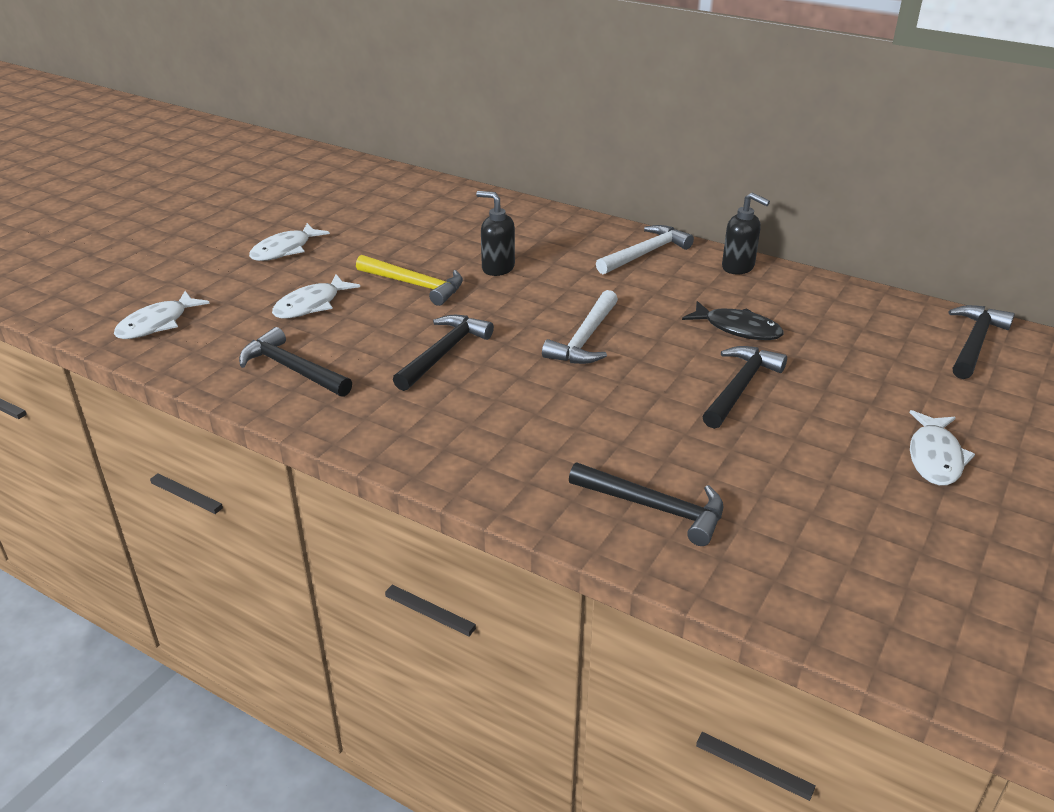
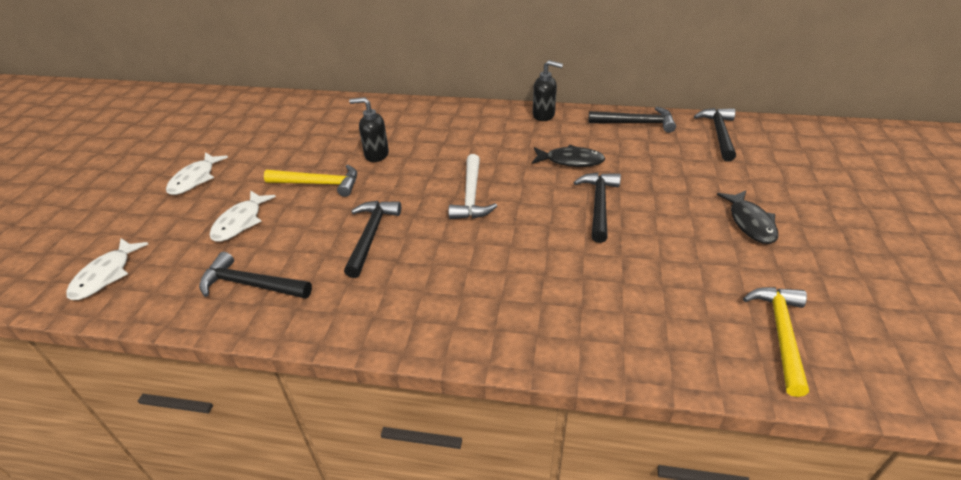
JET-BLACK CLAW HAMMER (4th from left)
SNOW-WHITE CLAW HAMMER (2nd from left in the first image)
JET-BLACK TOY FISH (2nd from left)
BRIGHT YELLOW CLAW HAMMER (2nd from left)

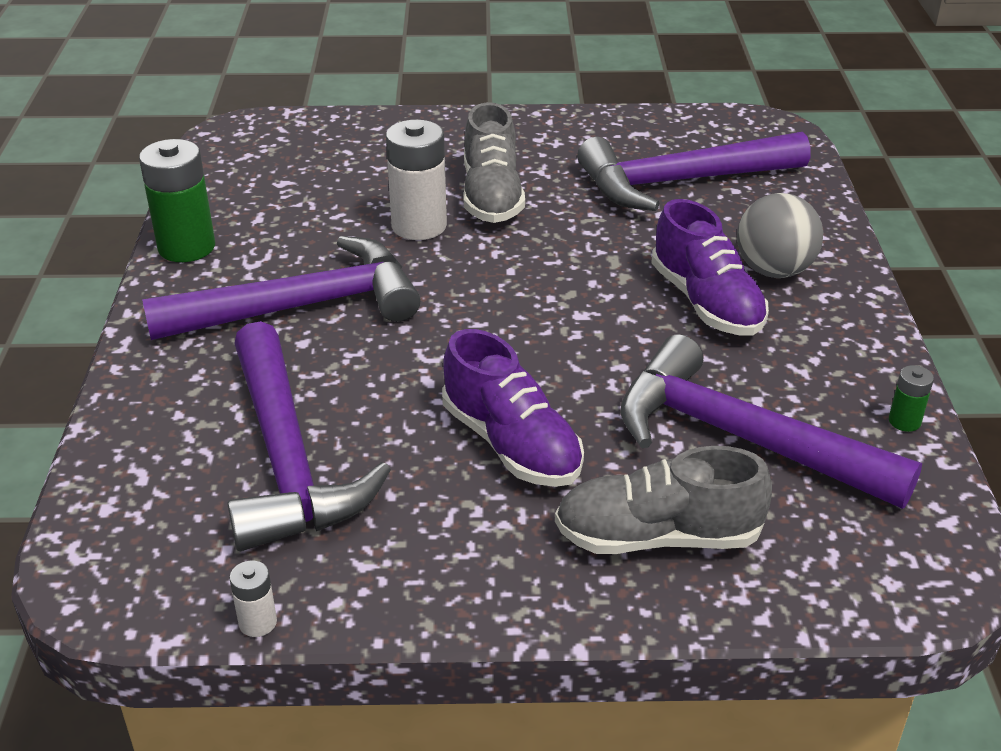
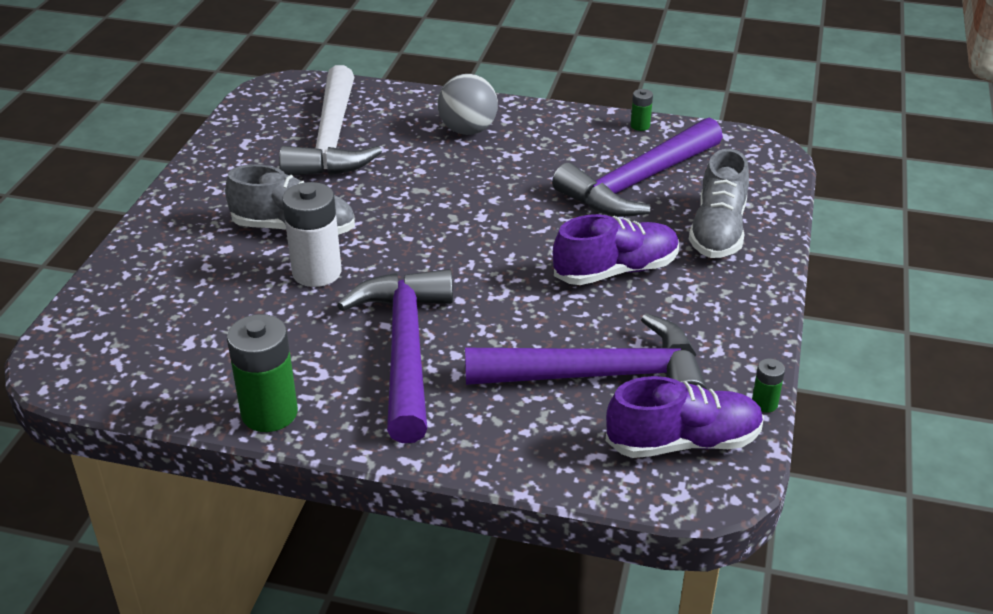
LEAF-GREEN AA BATTERY (3rd from left)
SNOW-WHITE CLAW HAMMER
ROYAL PURPLE LACE-UP SHOE (2nd from left)

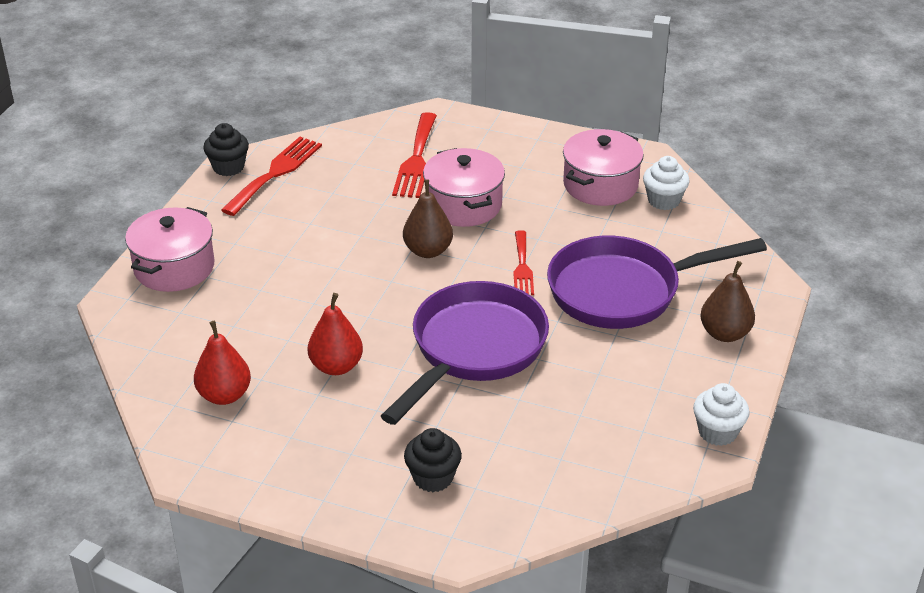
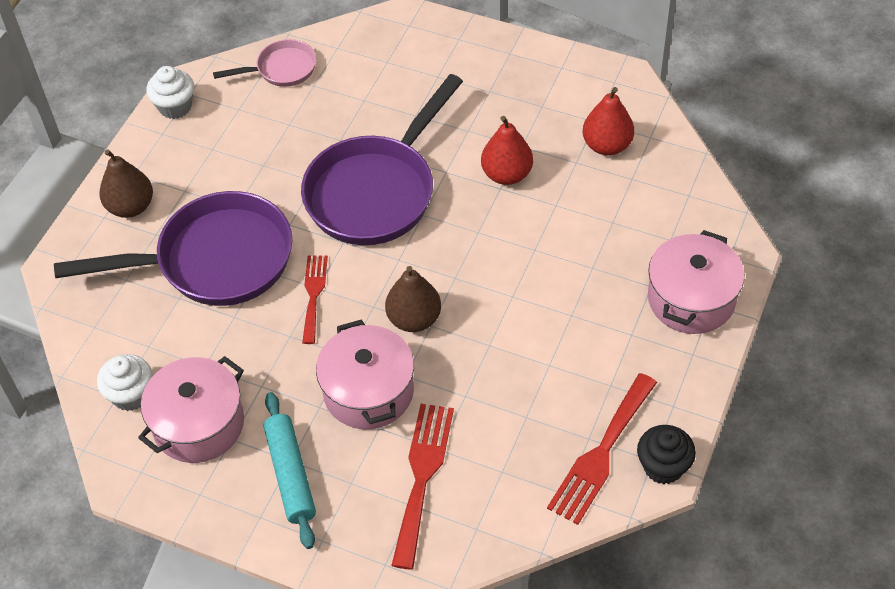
JET-BLACK MUFFIN (2nd from left in the first image)
ROSE-PINK FRYING PAN
AQUA ROLLING PIN

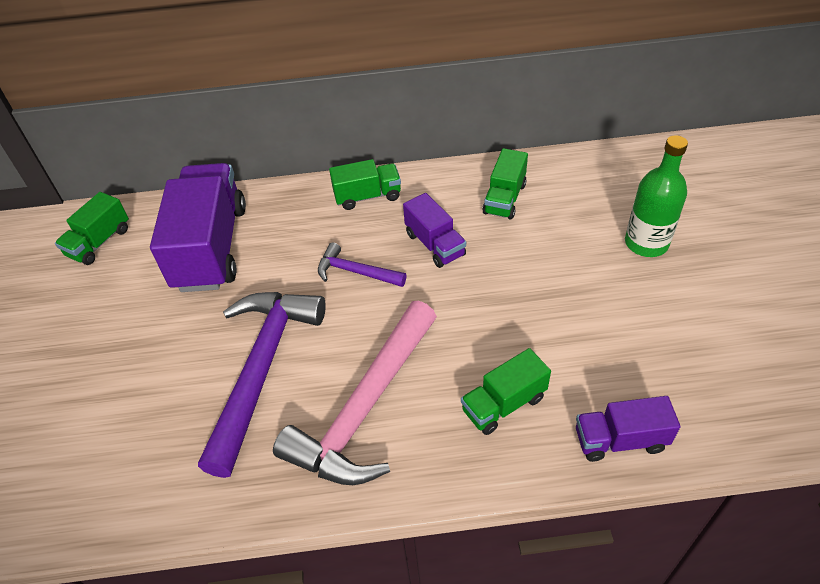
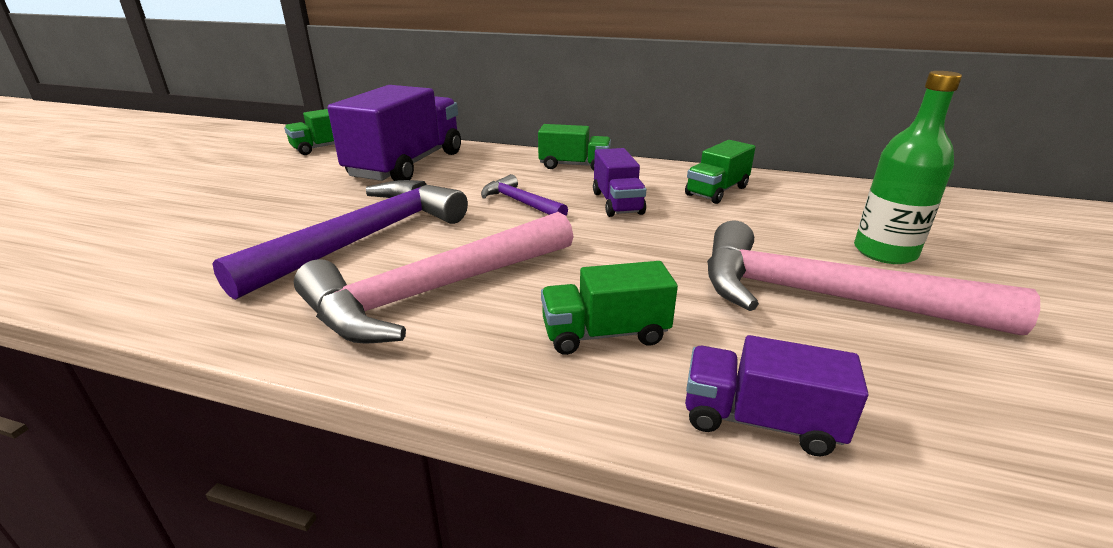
ROSE-PINK CLAW HAMMER (2nd from left)

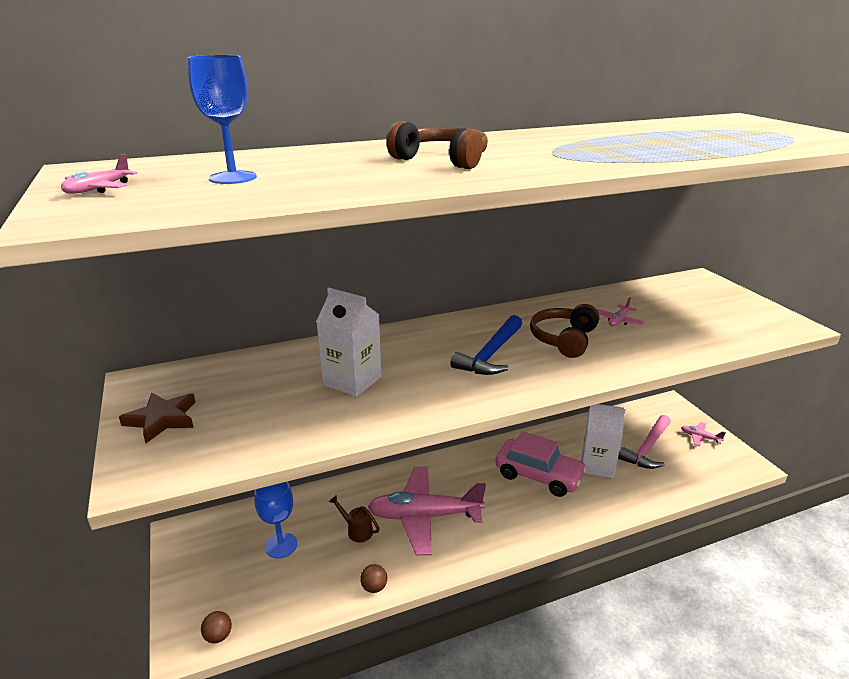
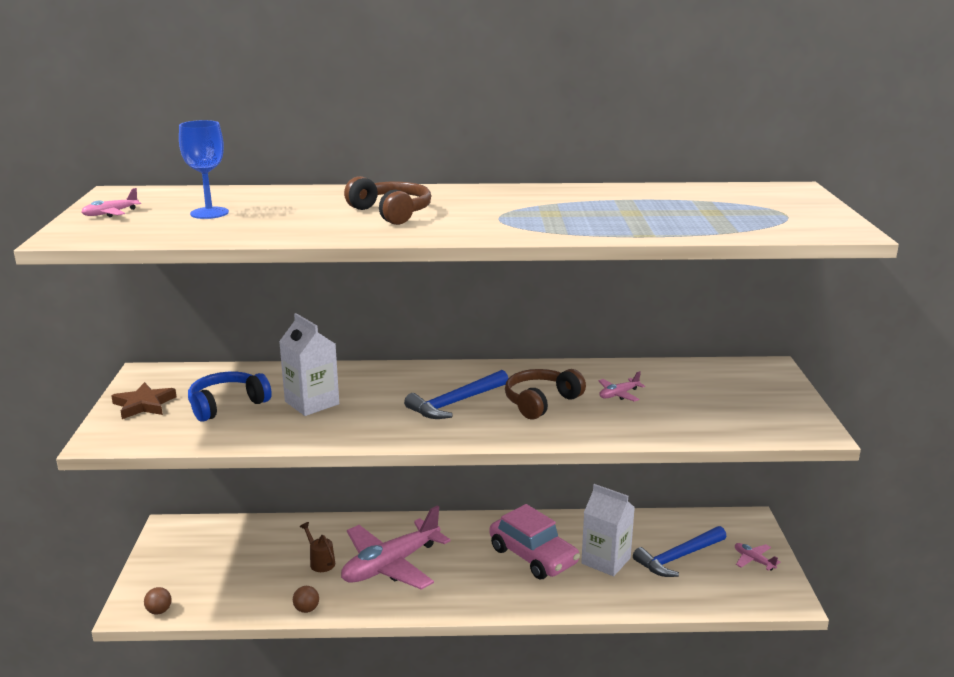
COBALT CHALICE (2nd from left in the first image)
ROSE-PINK TOY PLANE (2nd from left)
COBALT CLAW HAMMER (2nd from left)
COBALT HEADPHONES

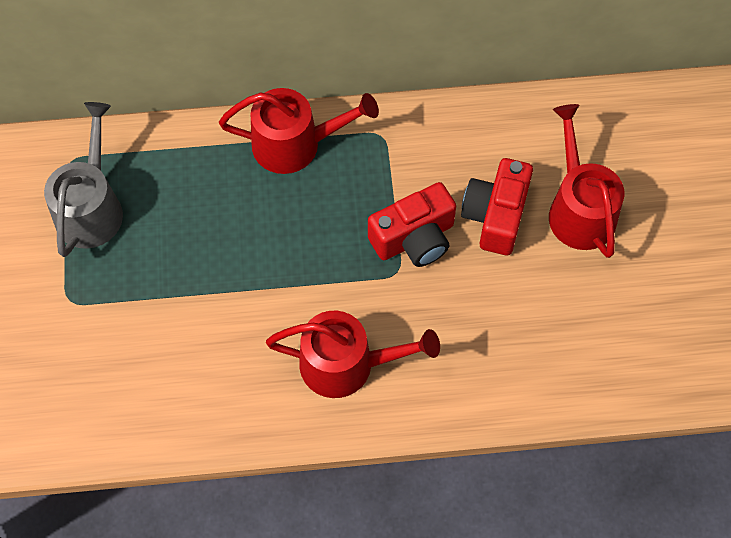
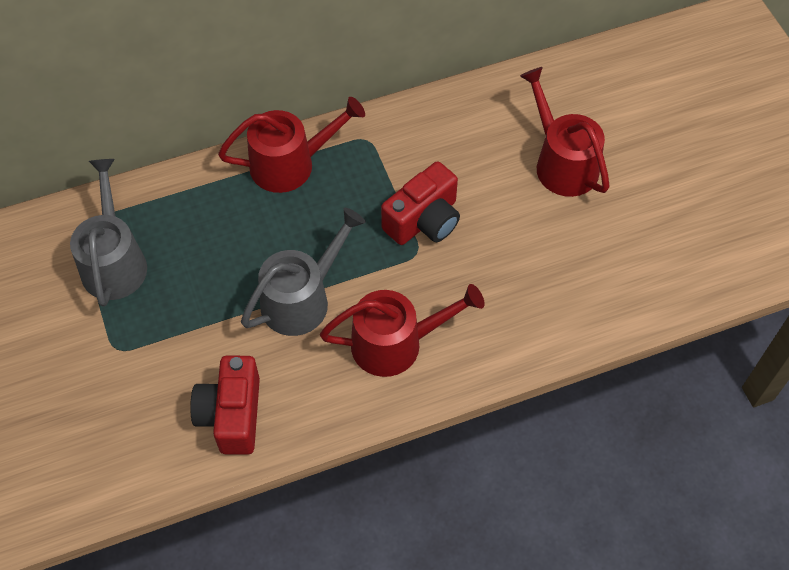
SCARLET COMPACT CAMERA (1st from left)
GRAY WATERING POT (2nd from left)

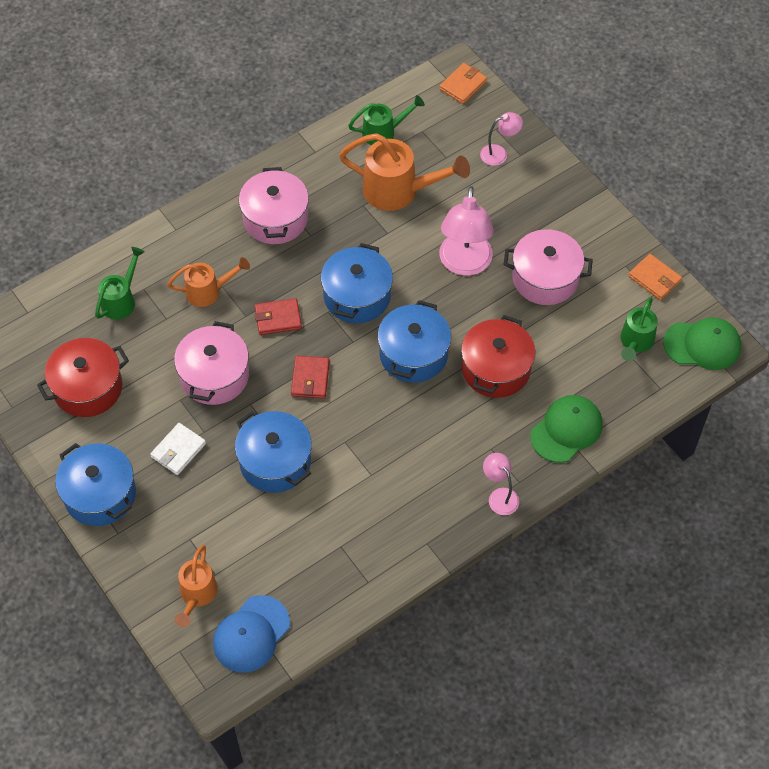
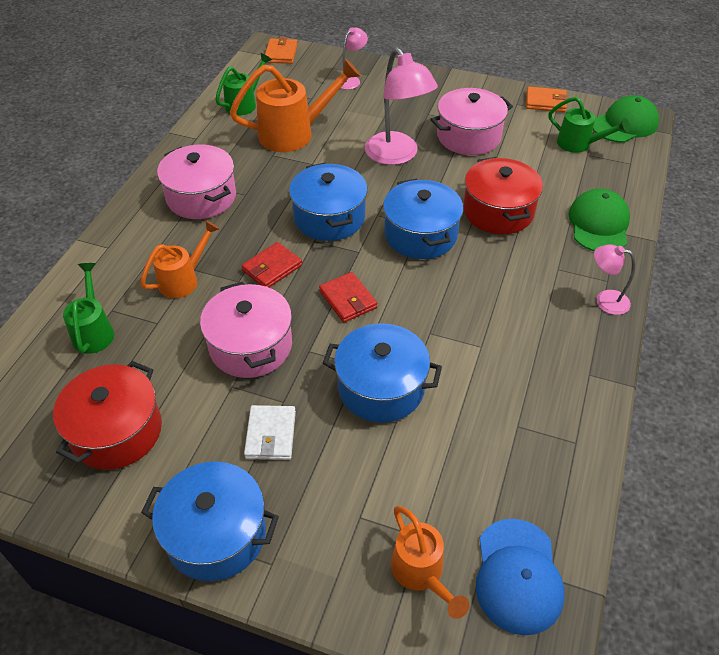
LEAF-GREEN WATERING POT (3rd from left)

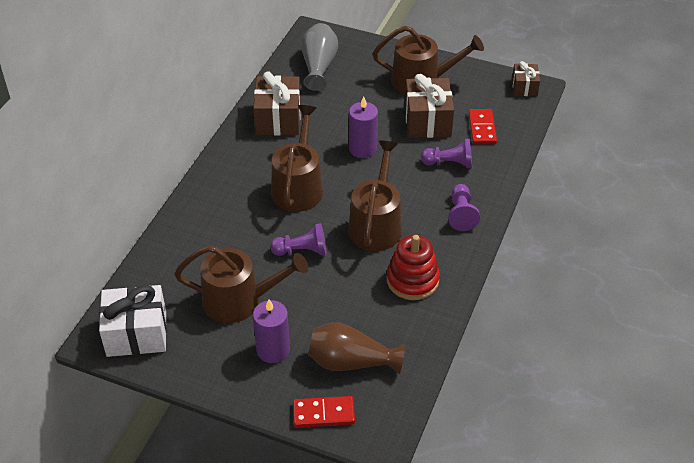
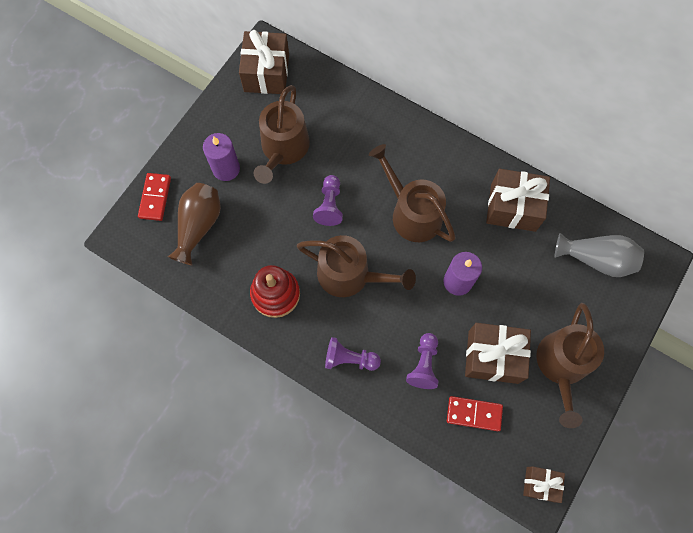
RUSSET WRAPPED GIFT (1st from left)
RUSSET WATERING POT (3rd from left)

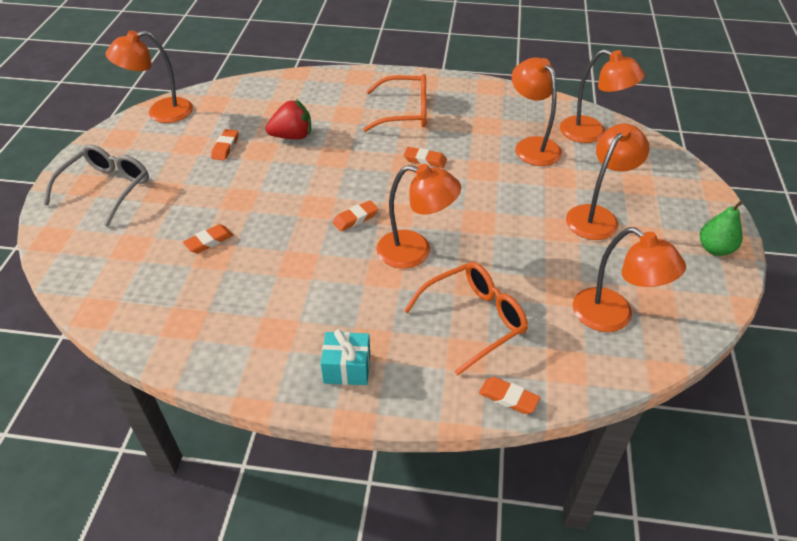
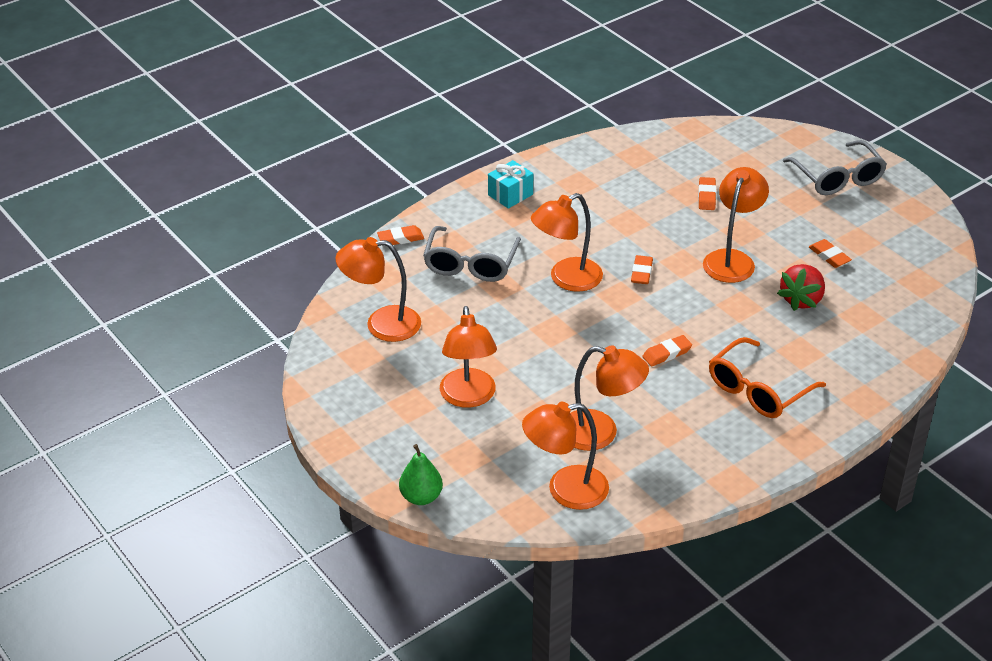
ORANGE DESK LAMP (6th from left)
GRAY GLASSES (1st from left)
LEAF-GREEN PEAR FRUIT

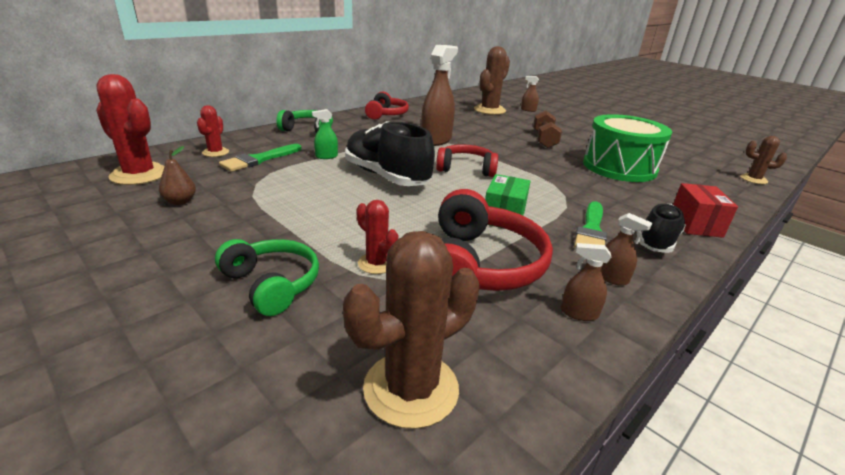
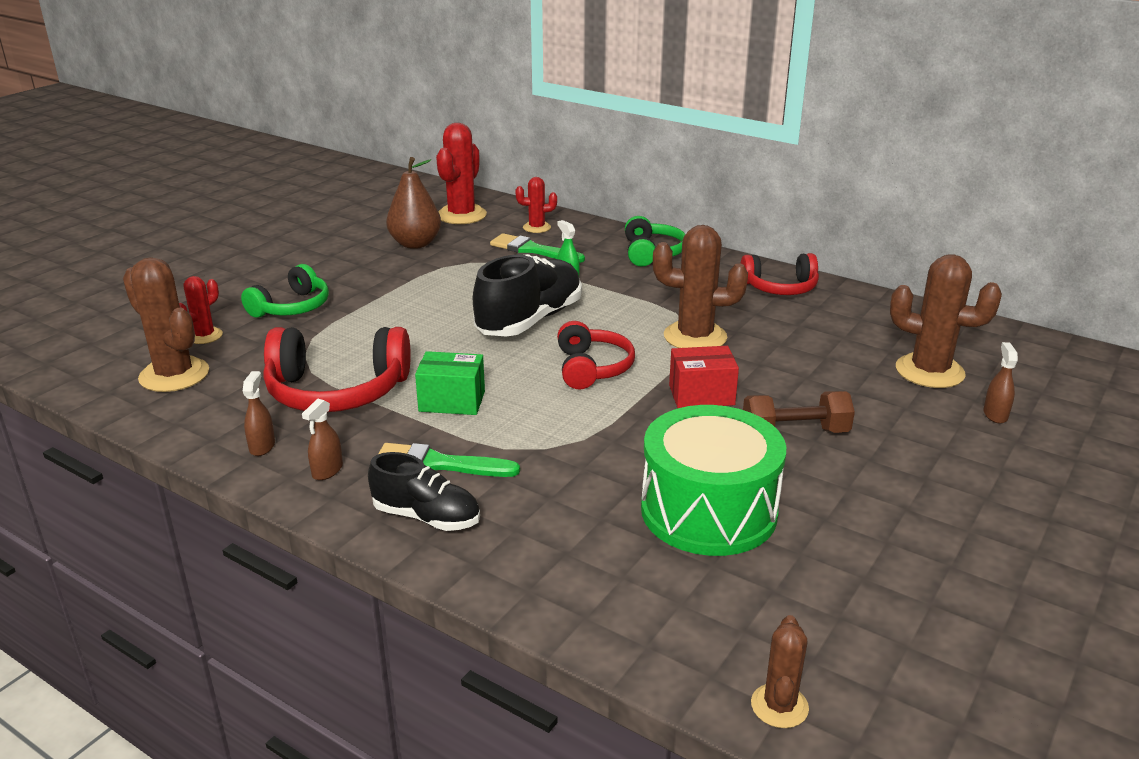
RUSSET PEAR FRUIT
SCARLET PRICKLY PLANT (1st from left)
RUSSET PRICKLY PLANT (2nd from left)
SCARLET BOX

